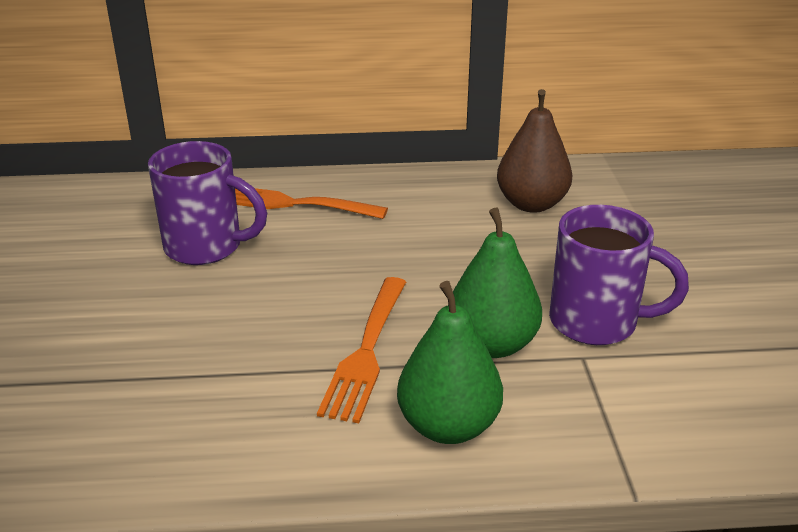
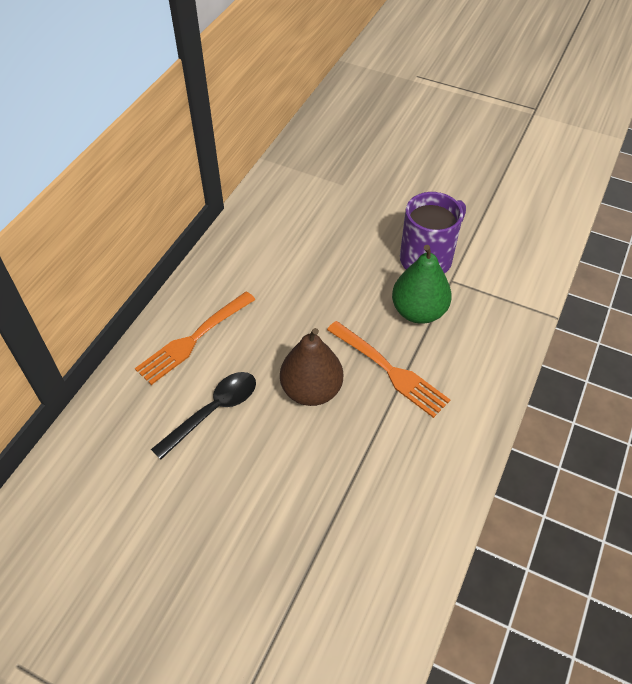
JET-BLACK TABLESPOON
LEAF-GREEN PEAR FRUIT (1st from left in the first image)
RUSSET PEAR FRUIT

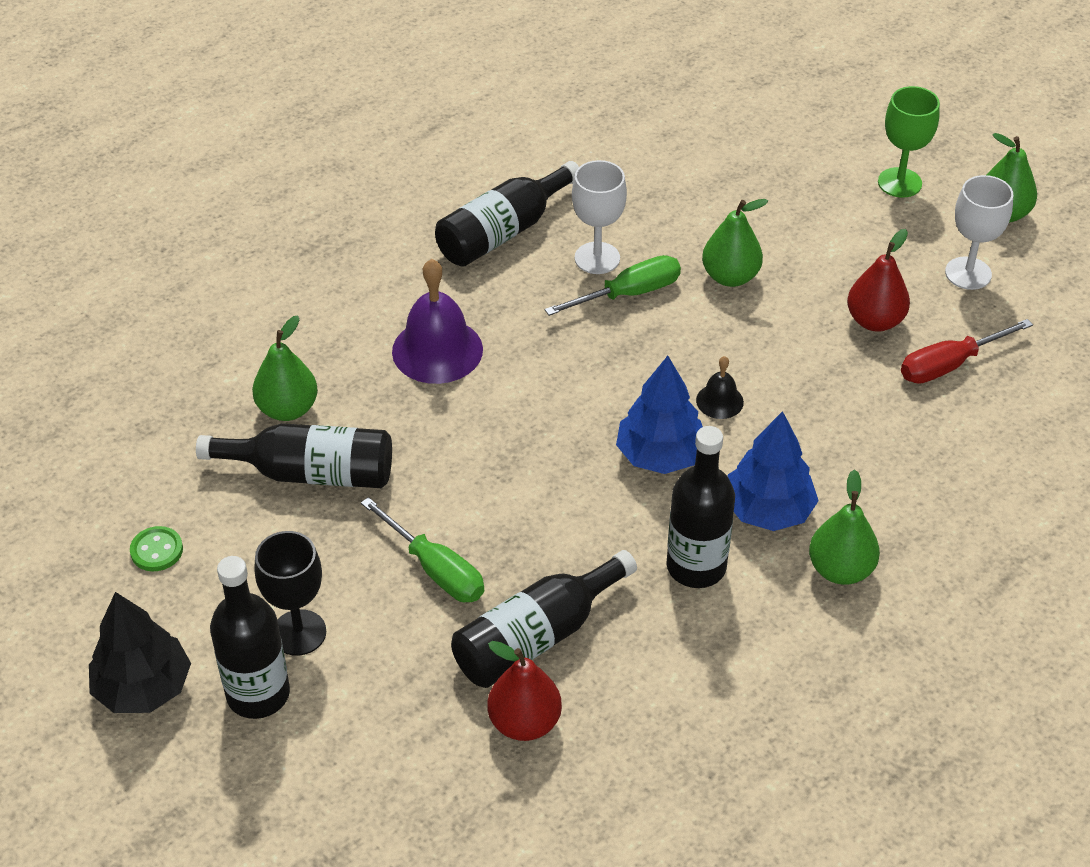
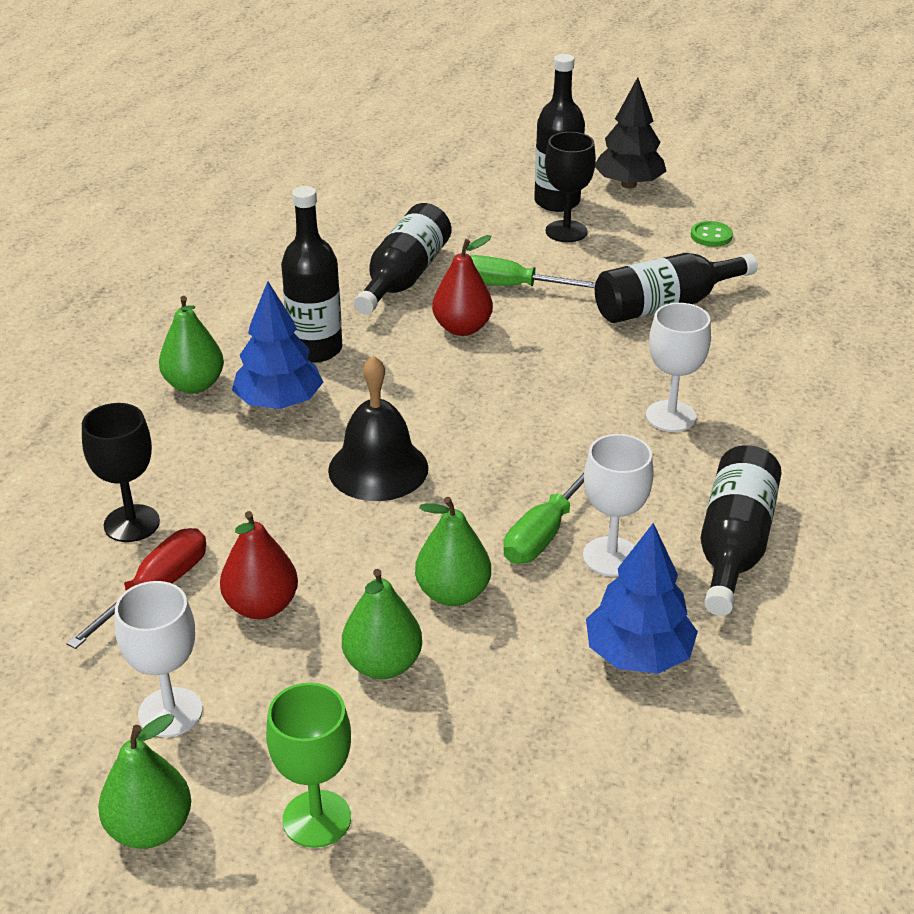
LEAF-GREEN PEAR FRUIT (3rd from left)
SNOW-WHITE CHALICE (3rd from left)
SCARLET PEAR FRUIT (2nd from left)
COBALT TOY TREE (2nd from left)
JET-BLACK SCHOOL BELL
JET-BLACK CHALICE (1st from left)

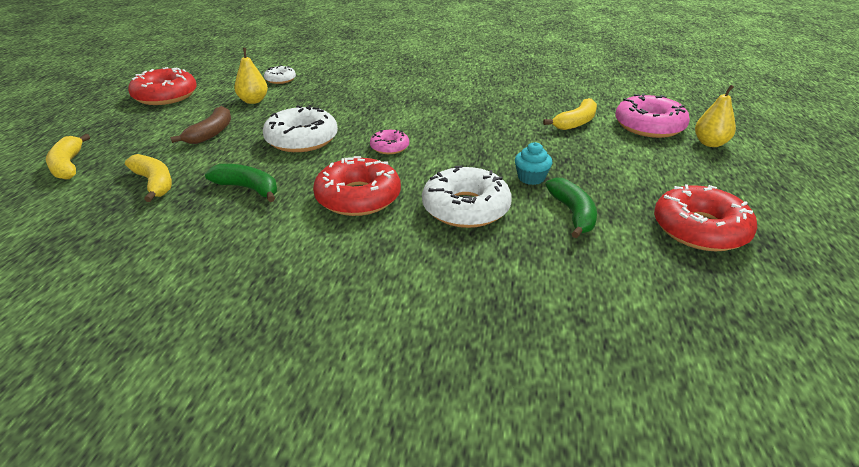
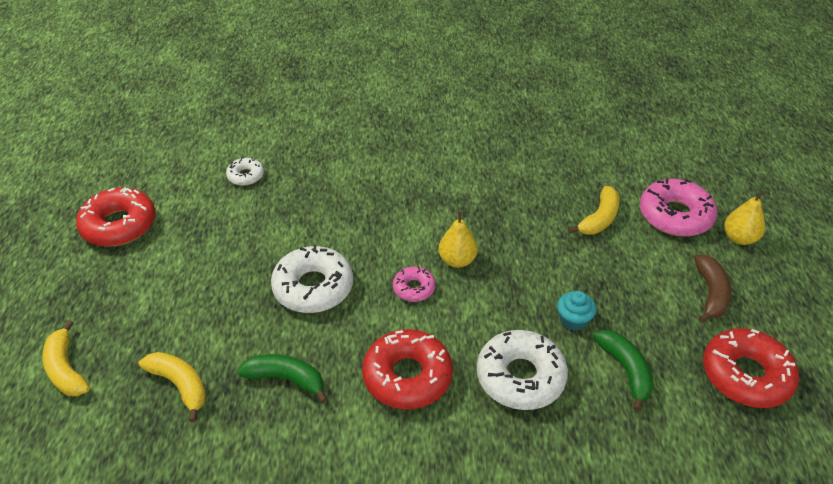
RUSSET BANANA
BRIGHT YELLOW PEAR FRUIT (1st from left)

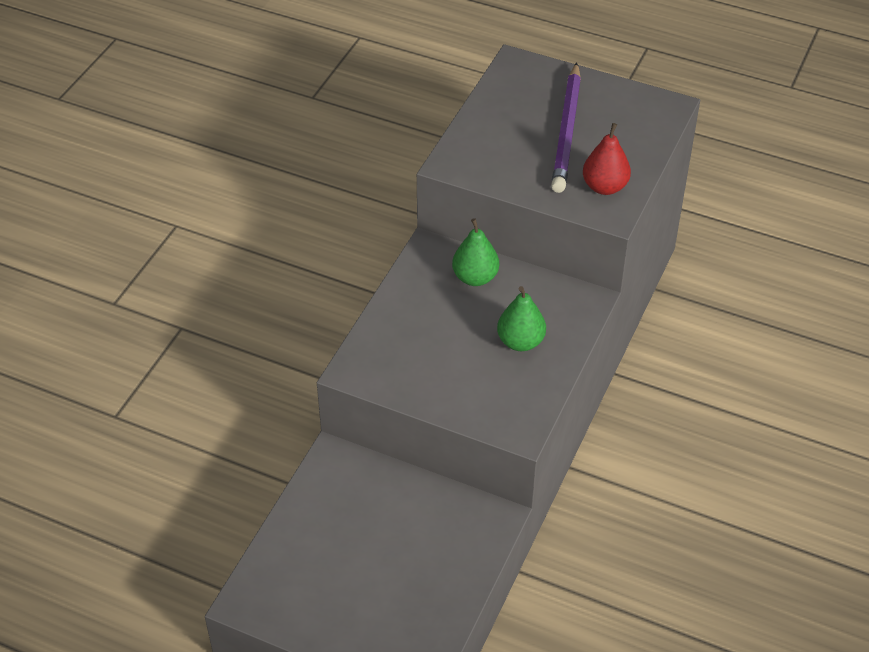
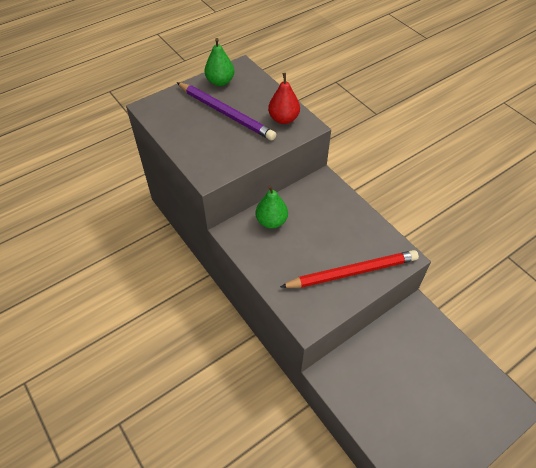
LEAF-GREEN PEAR FRUIT (1st from left)
SCARLET PENCIL

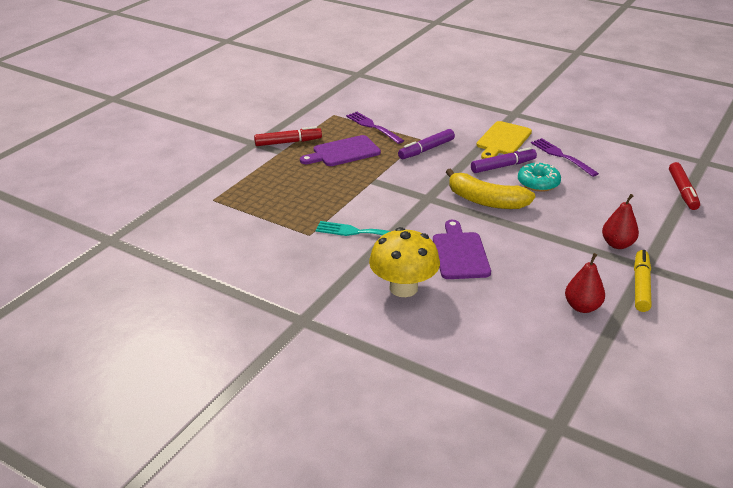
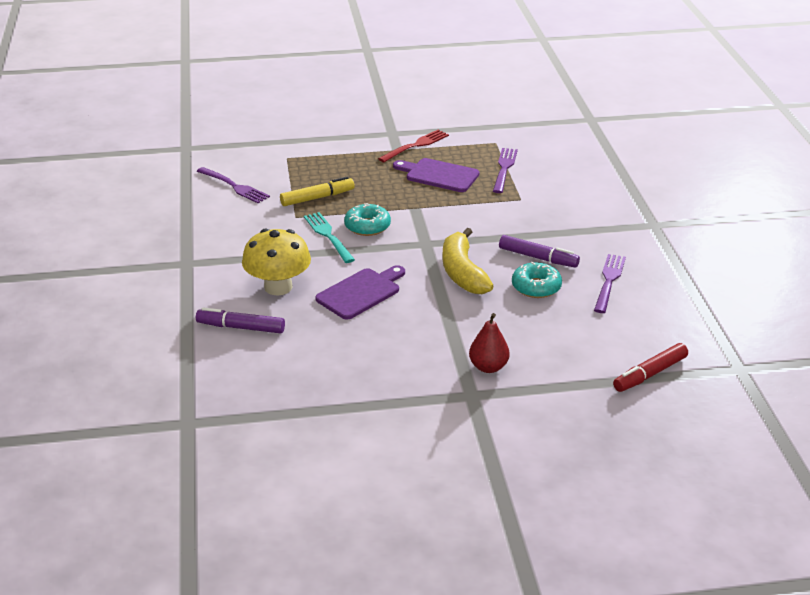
SCARLET DINNER FORK
ROYAL PURPLE FELT PEN (1st from left)
BRIGHT YELLOW CUTTING BOARD
SCARLET PEAR FRUIT (1st from left in the first image)
BRIGHT YELLOW FELT PEN
ROYAL PURPLE DINNER FORK (1st from left)
AQUA DONUT (1st from left)

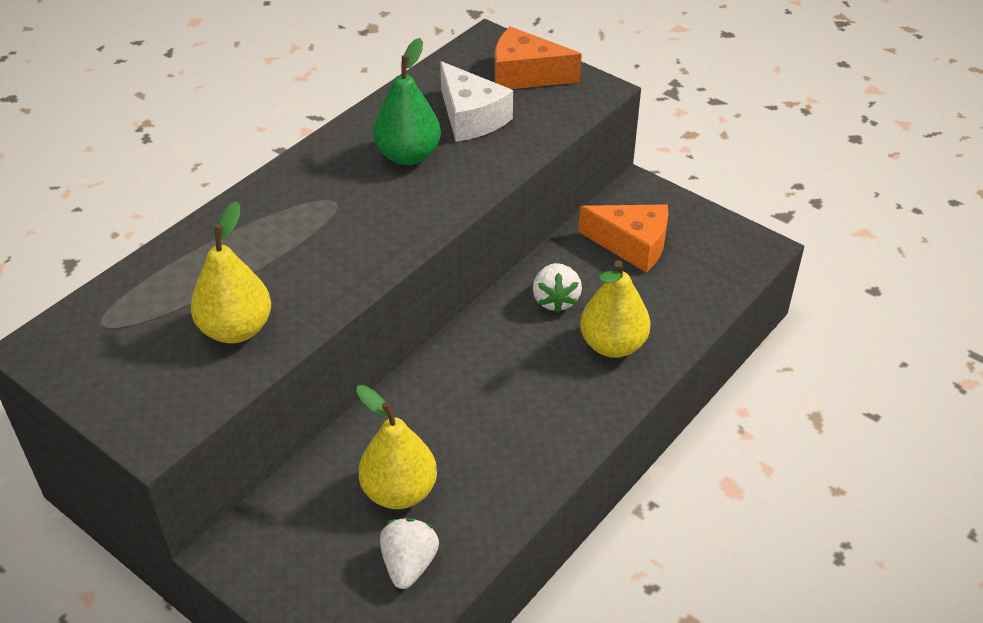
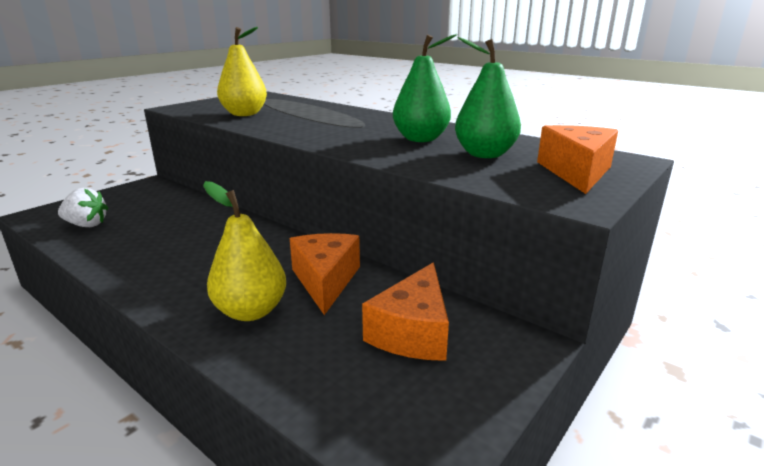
BRIGHT YELLOW PEAR FRUIT (2nd from left in the first image)
LEAF-GREEN PEAR FRUIT (2nd from left)
ORANGE CHEESE (1st from left)

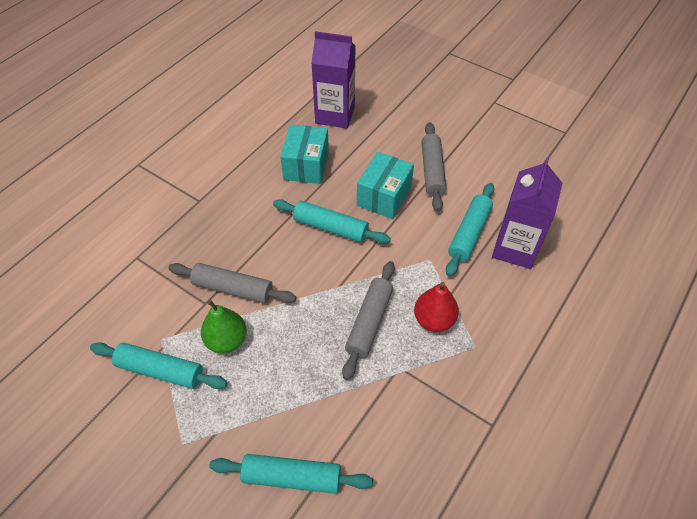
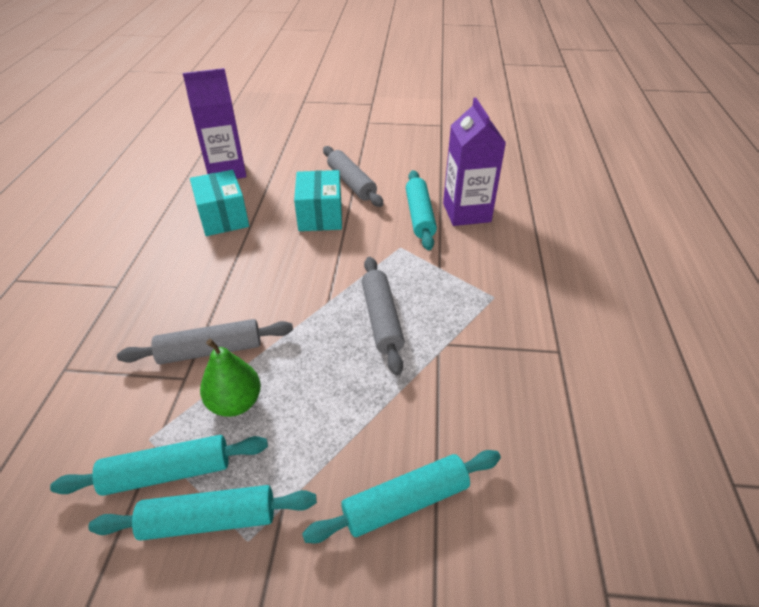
AQUA ROLLING PIN (2nd from left)
SCARLET PEAR FRUIT

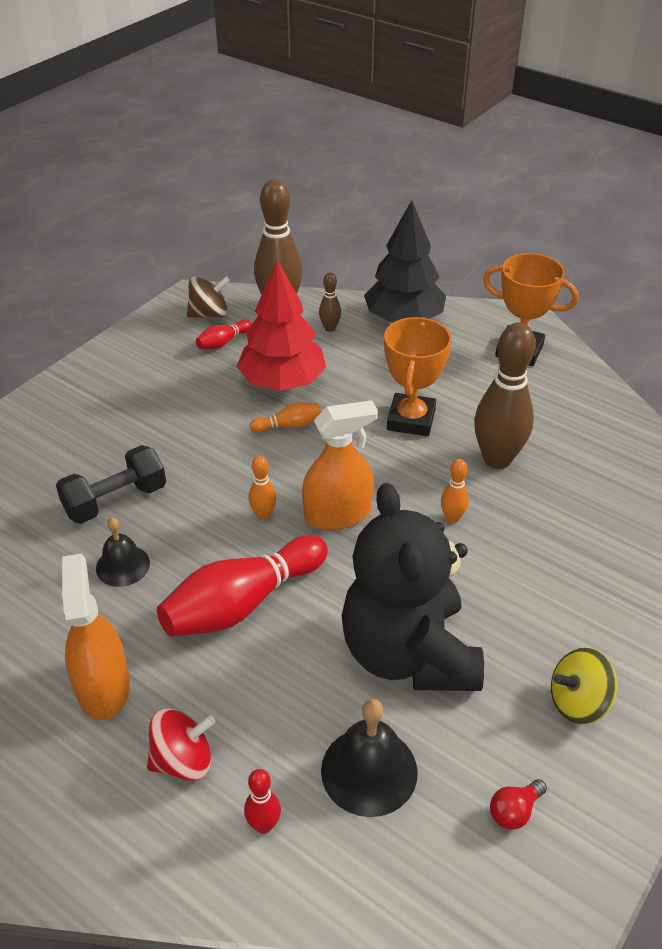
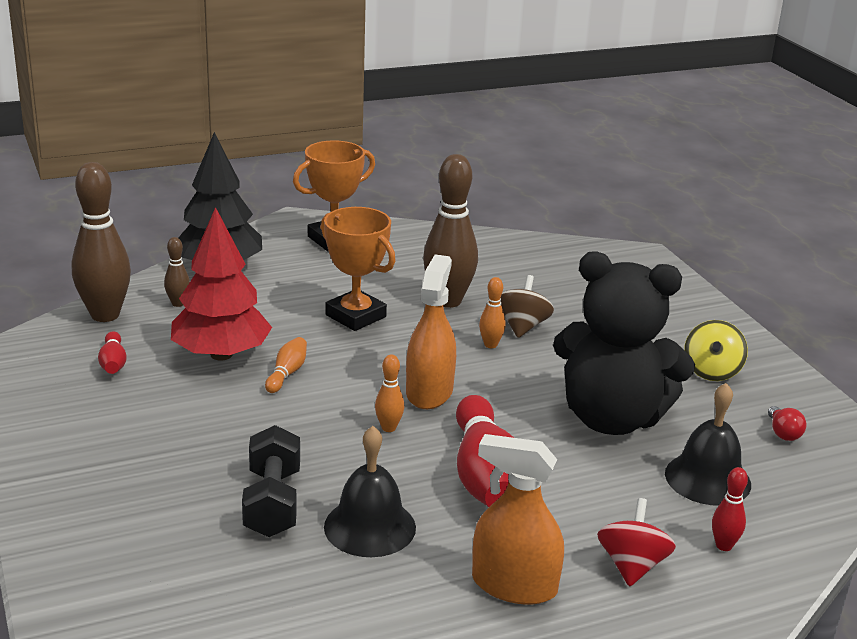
JET-BLACK SCHOOL BELL (1st from left)
RUSSET WHIRLIGIG

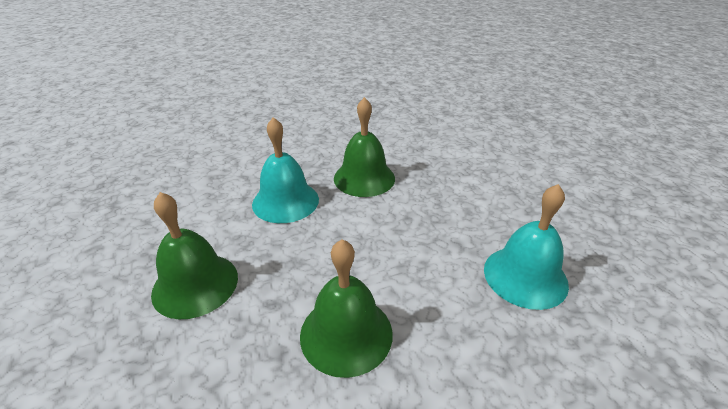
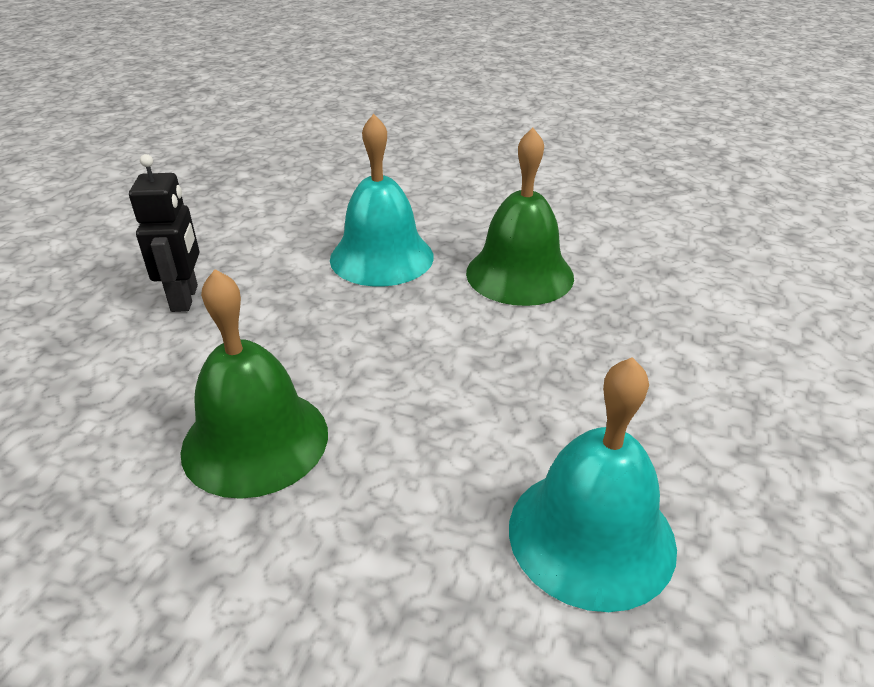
JET-BLACK ROBOT

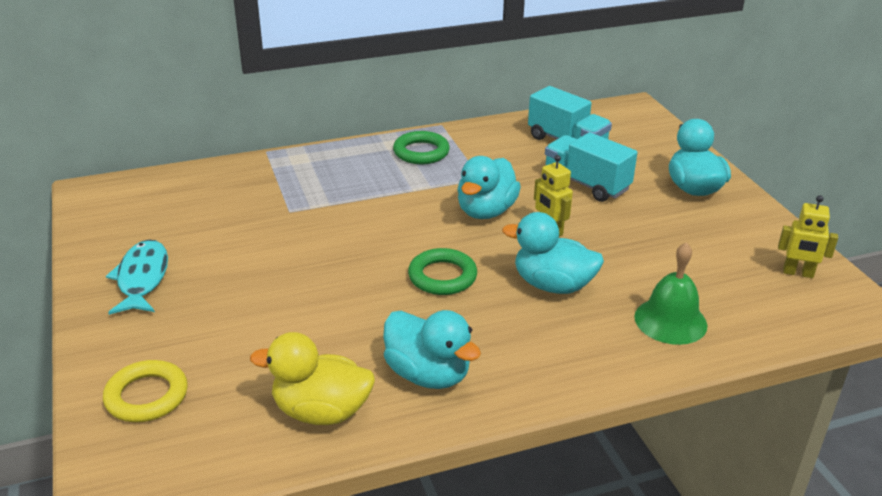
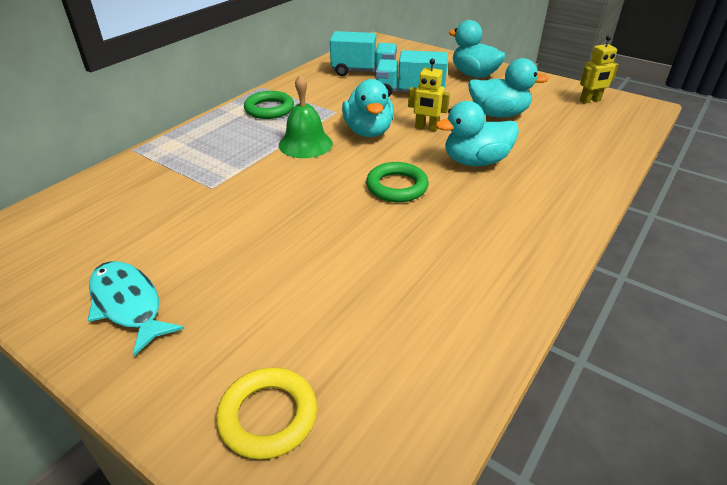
BRIGHT YELLOW DUCK
AQUA DUCK (4th from left)
LEAF-GREEN SCHOOL BELL

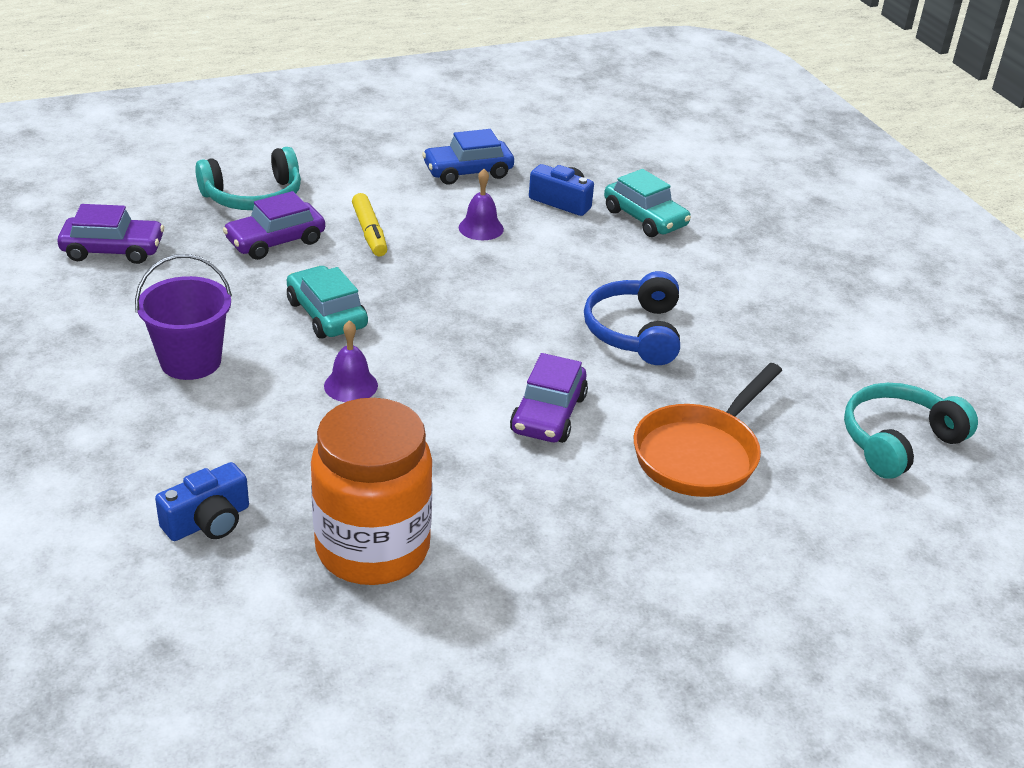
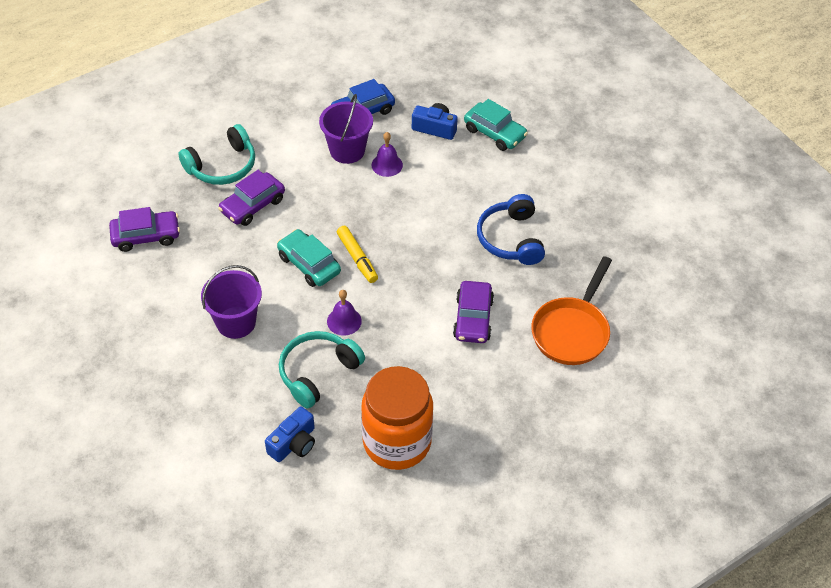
BRIGHT YELLOW FELT PEN
AQUA HEADPHONES (2nd from left)
ROYAL PURPLE PAIL (2nd from left)

